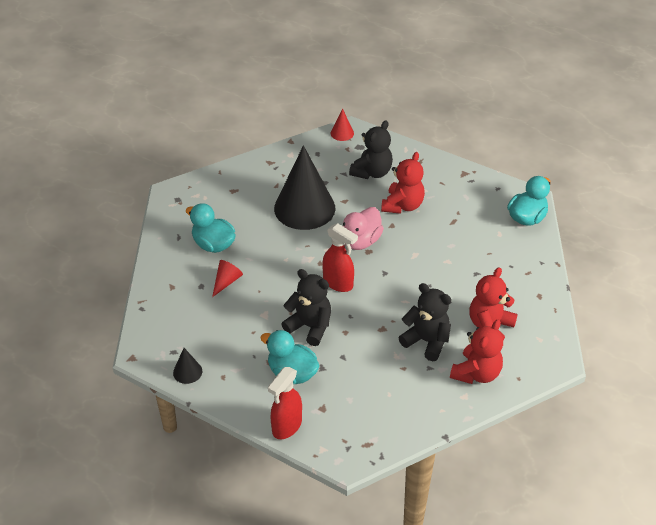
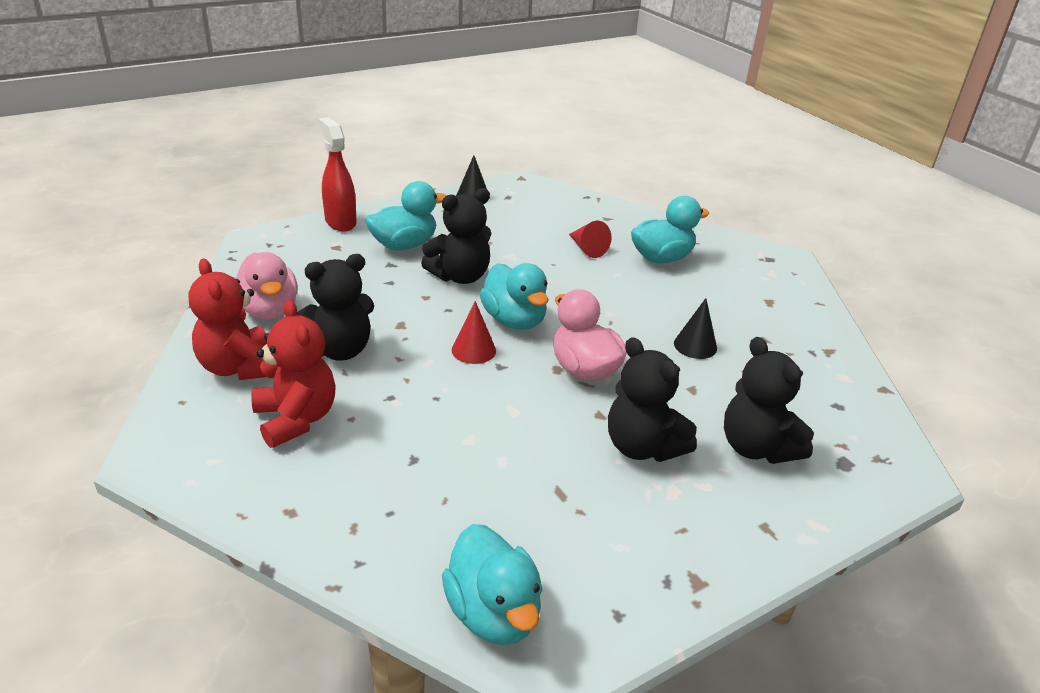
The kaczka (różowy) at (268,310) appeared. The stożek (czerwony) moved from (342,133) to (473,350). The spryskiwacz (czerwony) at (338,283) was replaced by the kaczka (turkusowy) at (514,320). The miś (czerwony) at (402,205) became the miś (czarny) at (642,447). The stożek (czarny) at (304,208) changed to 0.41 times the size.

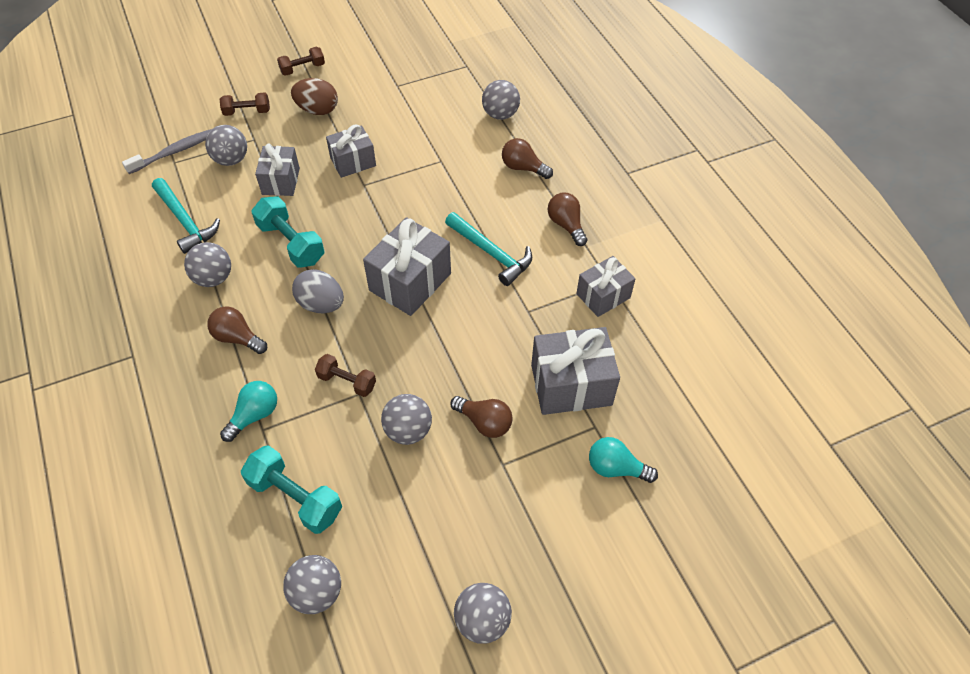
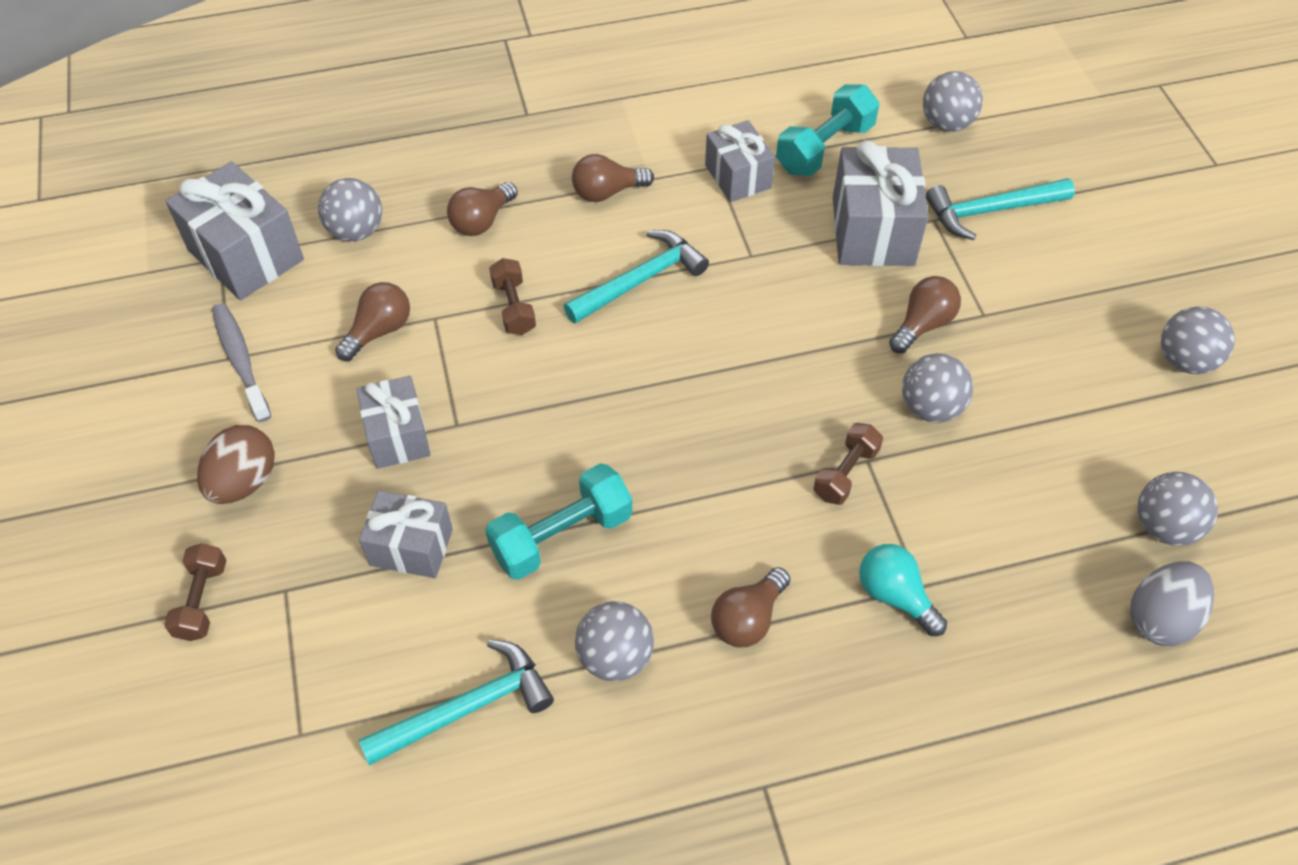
The żarówka (brązowy) at (379,331) appeared. The szczoteczka do zębów (szary) moved from (174,152) to (241,360). The piłka (szary) moved from (231,160) to (946,123). The hantel (turkusowy) moved from (295,497) to (825,148). The hantel (brązowy) moved from (302,69) to (514,307). The jajko (szary) moved from (321,304) to (1160,618). The prezent (szary) moved from (410,282) to (246,255). The żarówka (turkusowy) at (616,468) was replaced by the młotek (turkusowy) at (991,211).

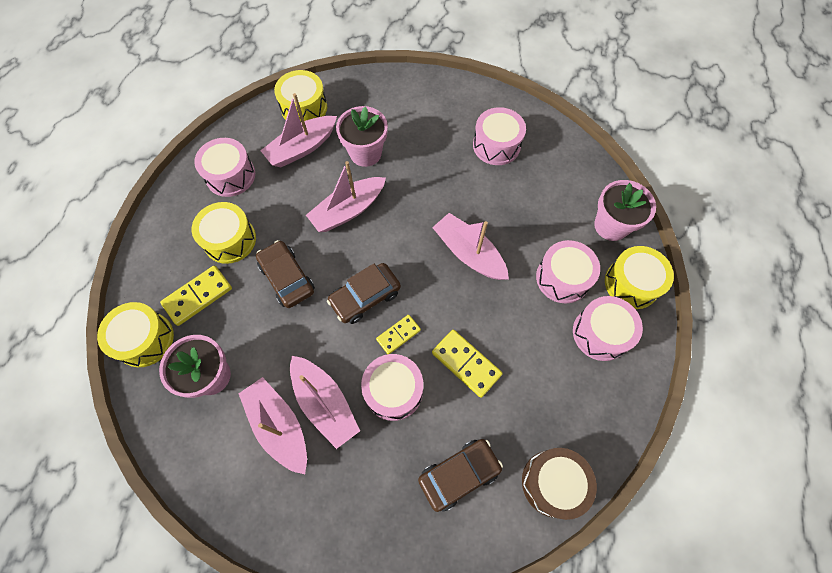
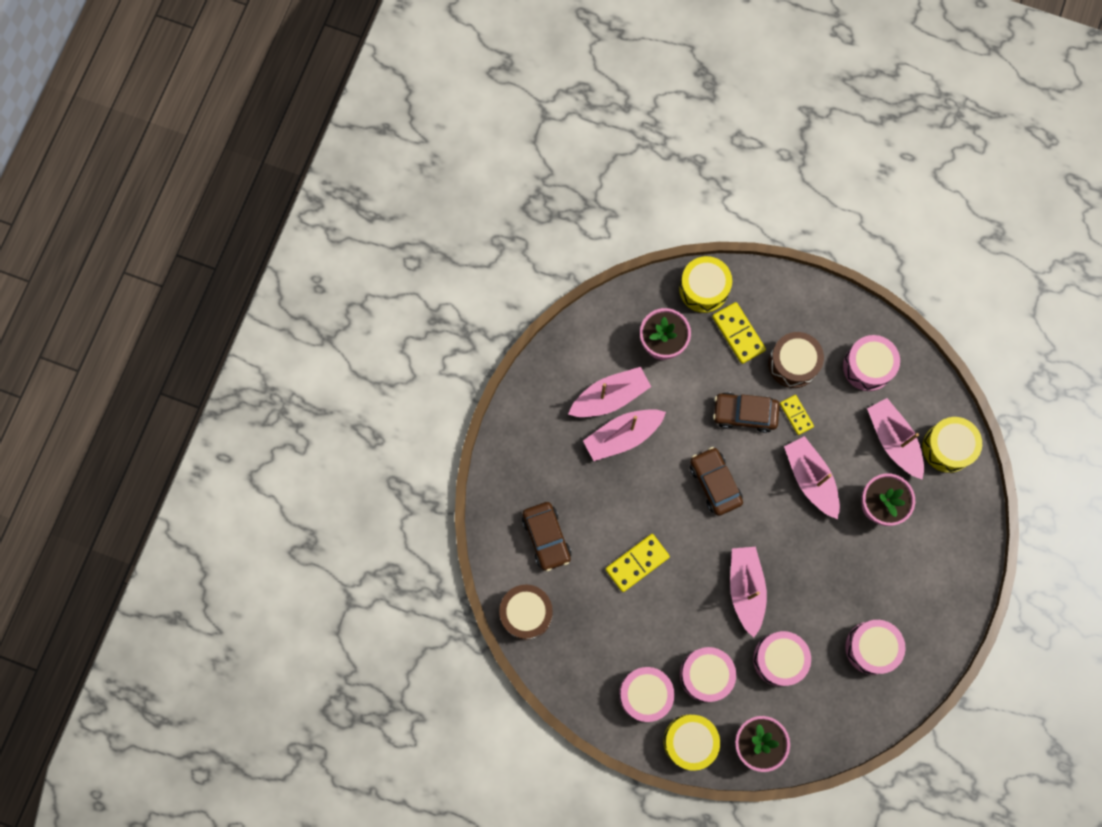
The bęben (różowy) moved from (393,390) to (779,659). The kostka domina (żółty) moved from (398,335) to (796,415). The bęben (żółty) at (230,240) became the bęben (brązowy) at (793,363). The samochód (brązowy) at (287,278) turned 150 degrees counterclockwise. The łódka (różowy) at (469,253) turned 60 degrees counterclockwise.

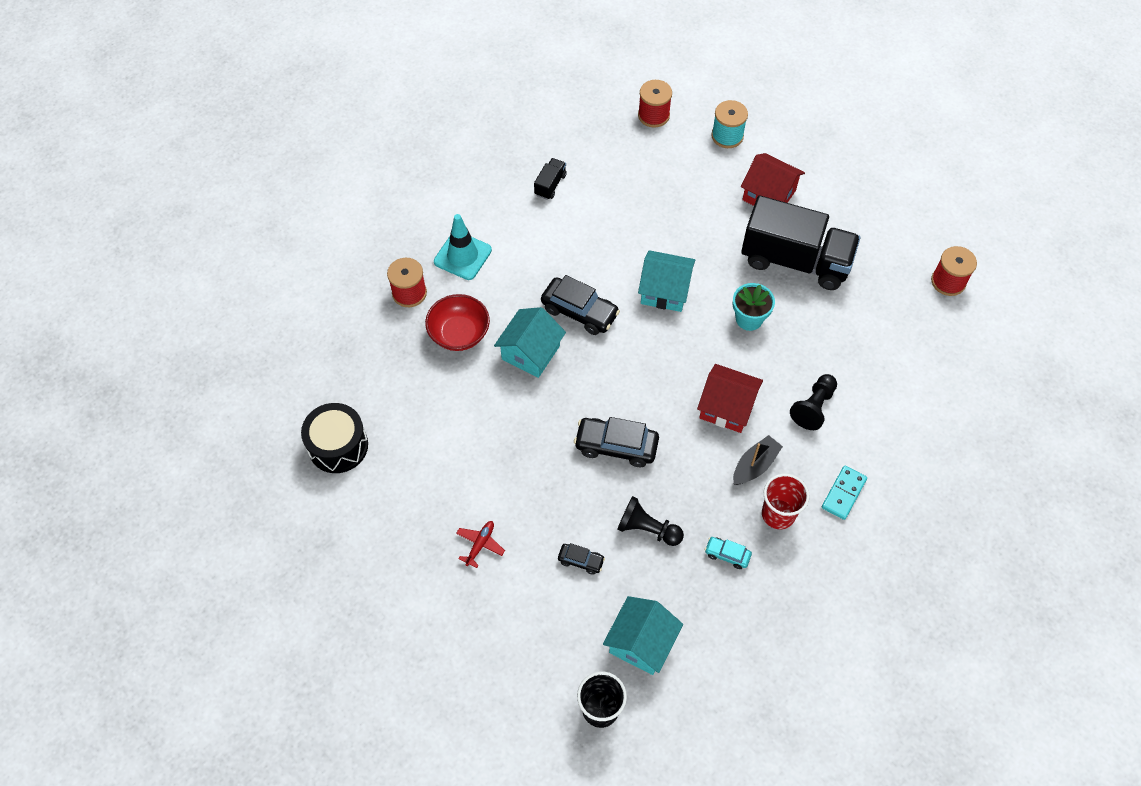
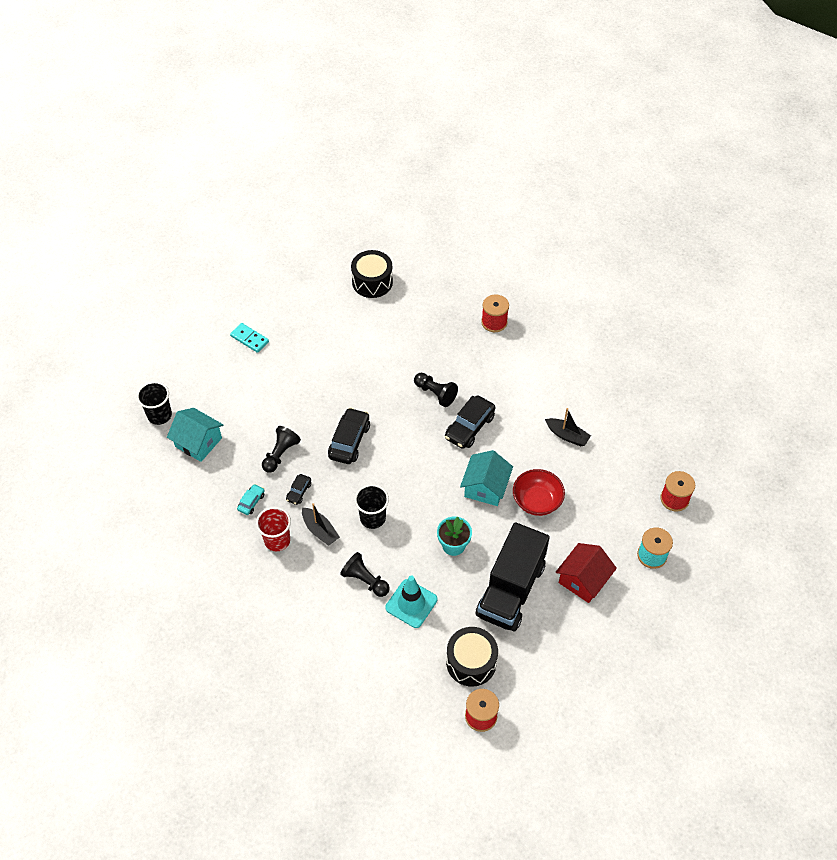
The samolot (czerwony) at (480,544) disappeared. The ciężarówka (czarny) at (550,185) disappeared. The bęben (czarny) at (471,662) appeared. The łódka (czarny) at (567,435) appeared. The miska (czerwony) moved from (459,334) to (537,501). The pachołek (turkusowy) moved from (462,256) to (411,603). The samochód (czarny) moved from (581,561) to (299,492). The kostka domina (turkusowy) moved from (843,493) to (249,339). The domek (turkusowy) at (530,352) was replaced by the pionek (czarny) at (435,393). The domek (czerwony) at (727,407) was replaced by the szklanka (czarny) at (372,518).

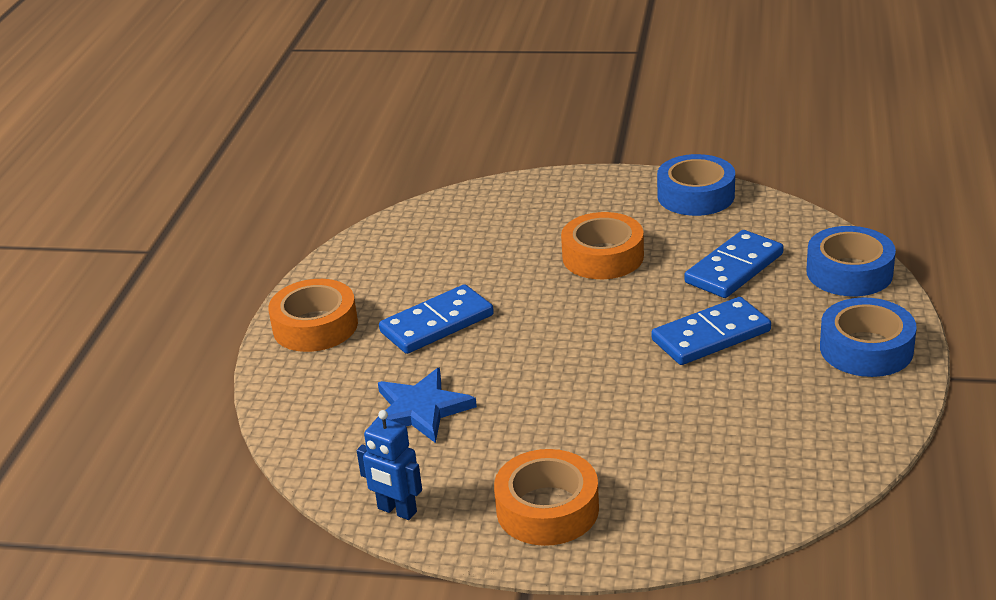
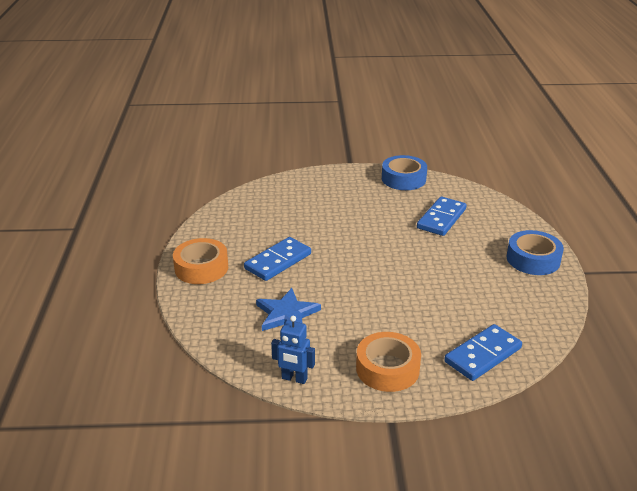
The taśma klejąca (pomarańczowy) at (603,256) disappeared. The taśma klejąca (niebieski) at (849,272) disappeared. The kostka domina (niebieski) moved from (711,336) to (483,355).

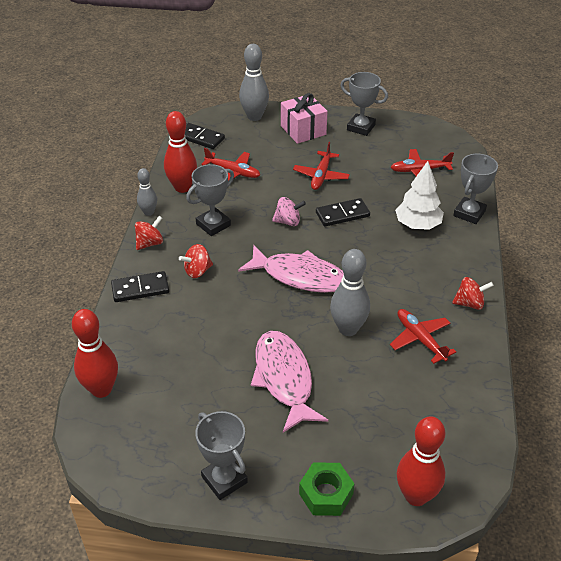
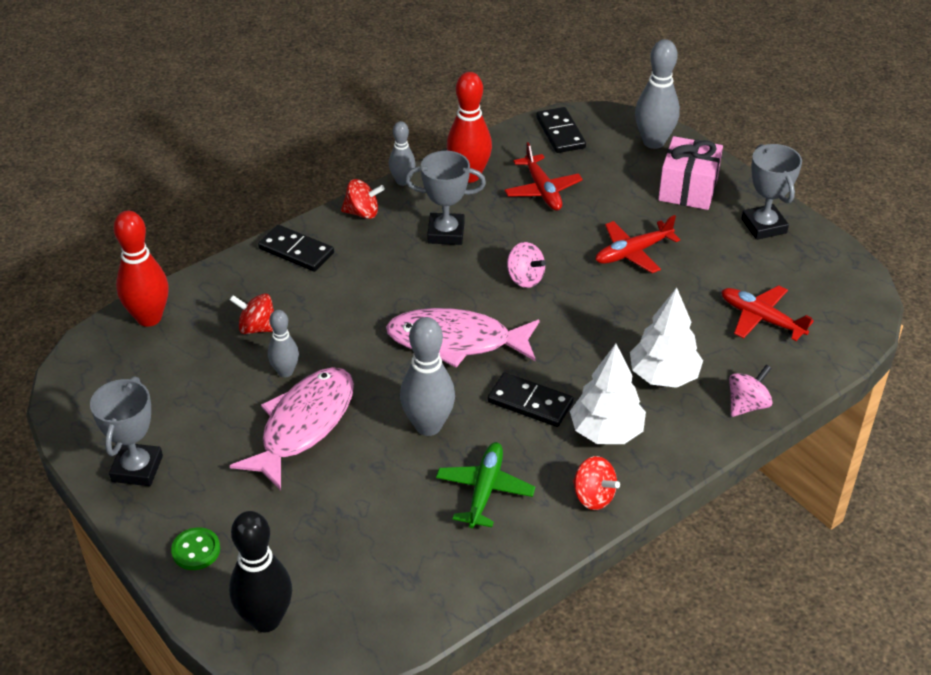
The kręgiel (szary) at (285,372) appeared. The drzewko (biały) at (606,432) appeared. The bączek (czerwony) moved from (197,271) to (257,328). The kostka domina (czarny) moved from (342,214) to (530,402). The nakrętka (zielony) at (326,494) was replaced by the guzik (zielony) at (196,550). The puchar (szary) at (469,213) was replaced by the bączek (różowy) at (747,405). The samolot (czerwony) at (420,339) became the samolot (zielony) at (484,491). The kręgiel (czerwony) at (416,496) became the kręgiel (czarny) at (266,619). The ryba (różowy) at (299,276) turned 120 degrees clockwise.

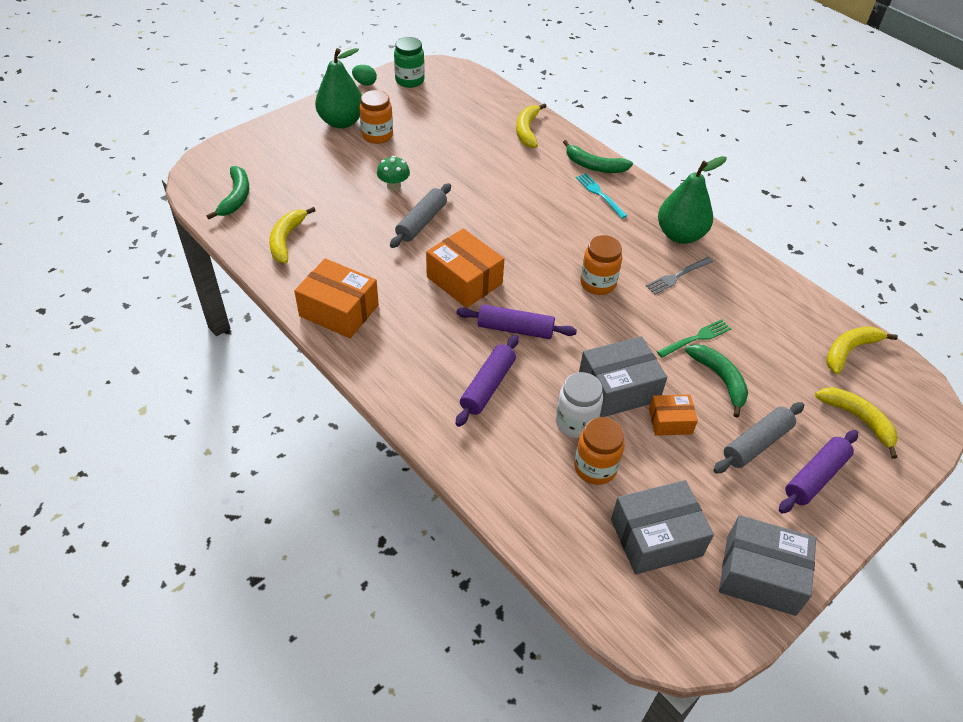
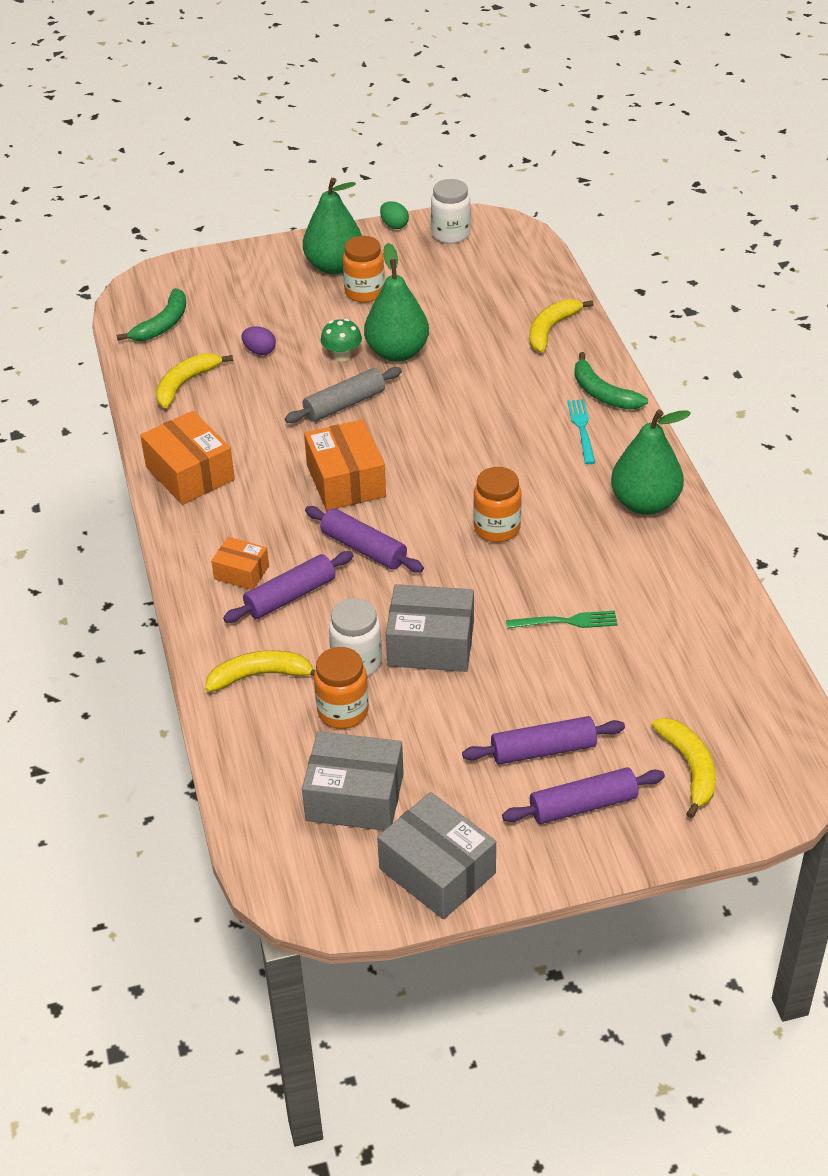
The widelec (szary) at (677,276) disappeared. The banan (zielony) at (720,379) disappeared. The jajko (fioletowy) at (259,351) appeared. The gruszka (zielony) at (397,352) appeared. The pudełko (pomarańczowy) moved from (670,421) to (241,572). The banan (żółty) moved from (849,351) to (261,676). The słoik (zielony) at (409,80) became the słoik (biały) at (450,234). The wałek do ciasta (szary) at (756,443) became the wałek do ciasta (fioletowy) at (543,750).

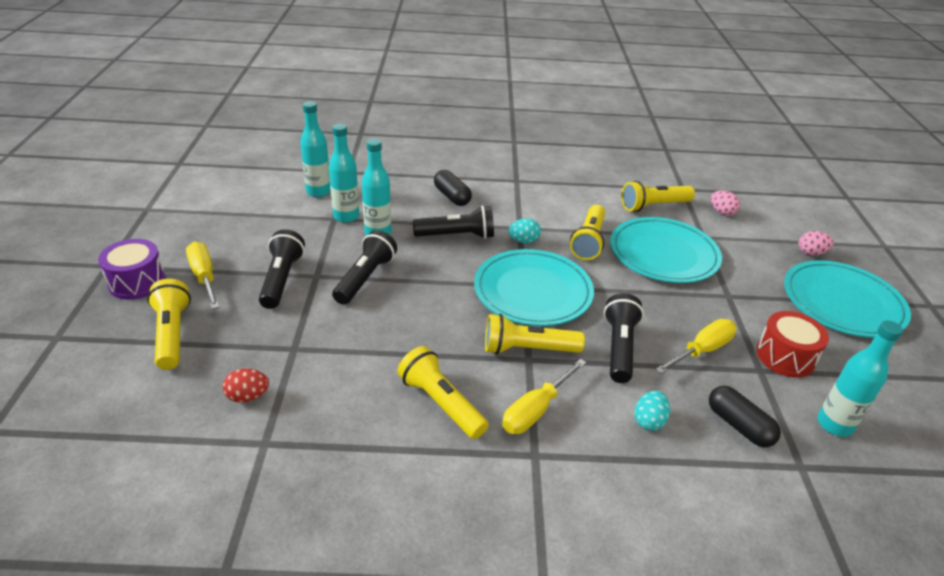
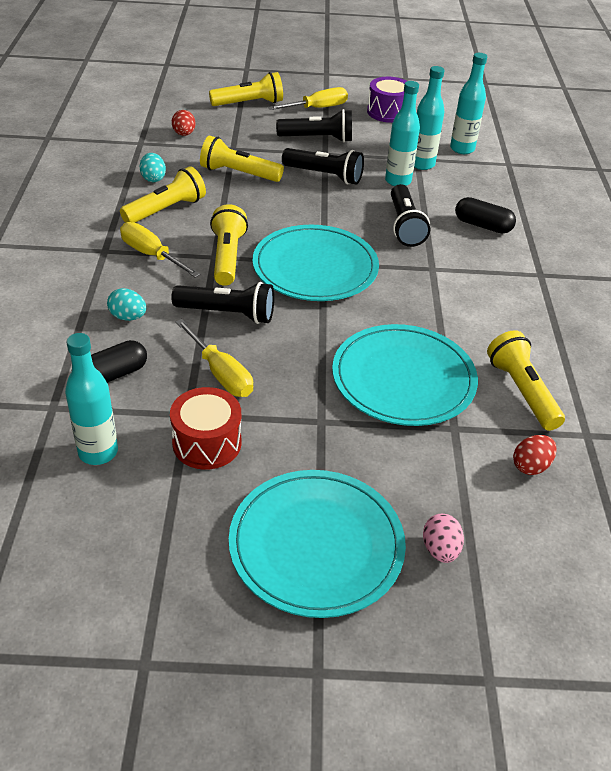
The bęben (fioletowy) moved from (137,282) to (388,112). The jajko (turkusowy) moved from (523,241) to (153,178). The latarka (żółty) moved from (588,241) to (238,173). The jajko (różowy) at (722,212) became the jajko (czerwony) at (530,466). The kapsułka (czarny) at (452,196) turned 60 degrees clockwise.

